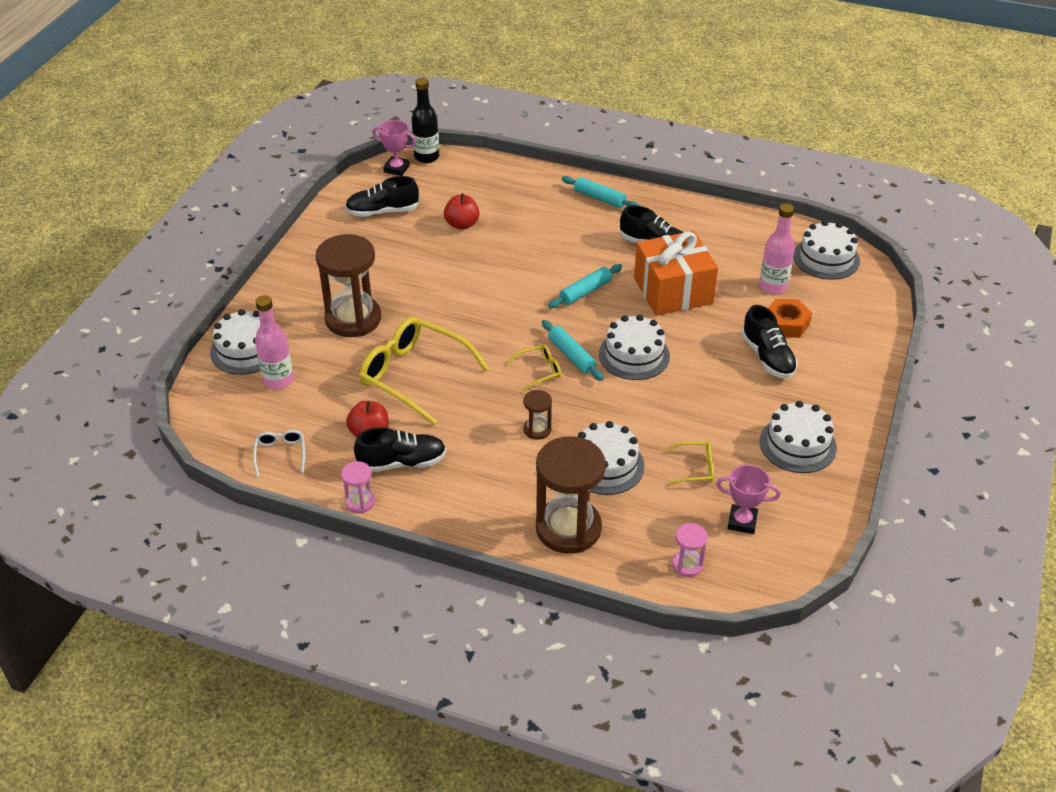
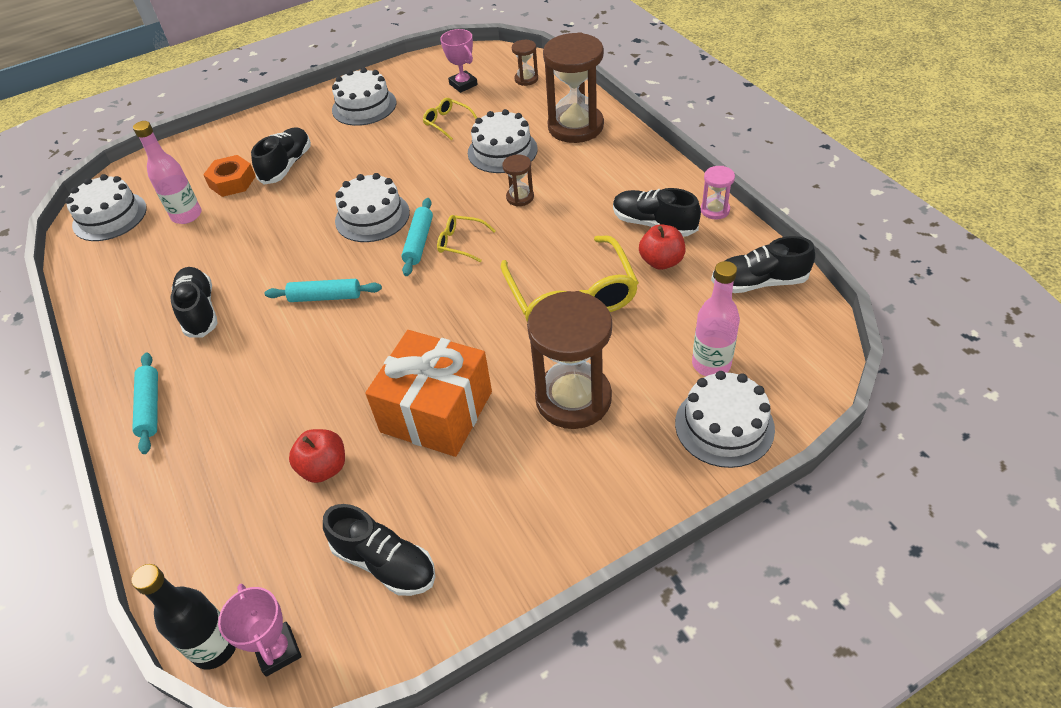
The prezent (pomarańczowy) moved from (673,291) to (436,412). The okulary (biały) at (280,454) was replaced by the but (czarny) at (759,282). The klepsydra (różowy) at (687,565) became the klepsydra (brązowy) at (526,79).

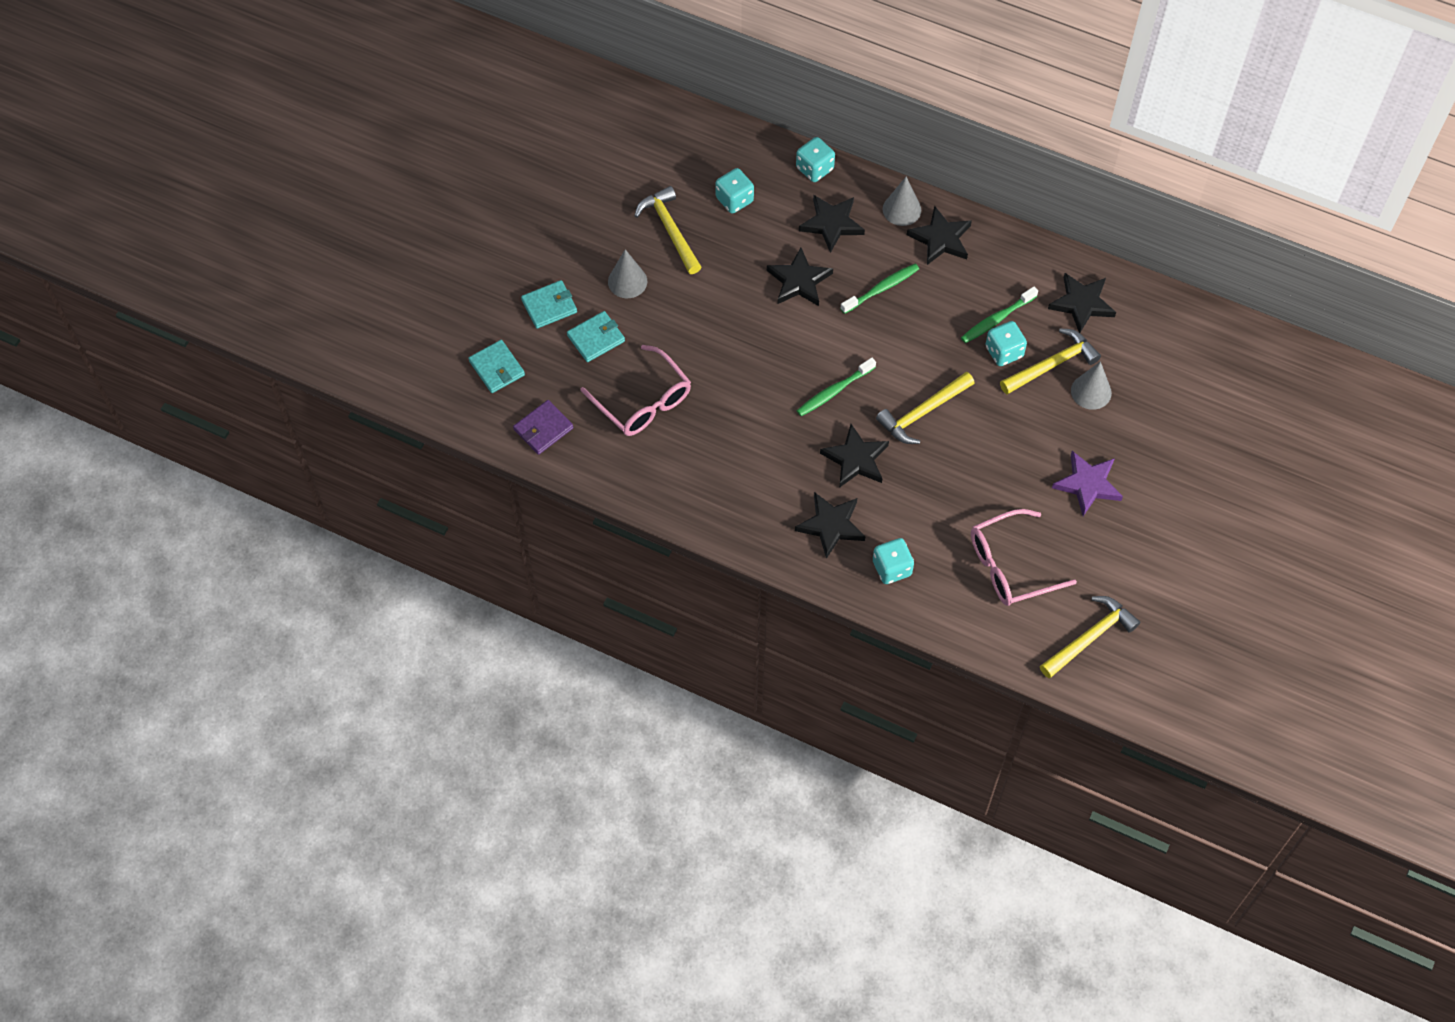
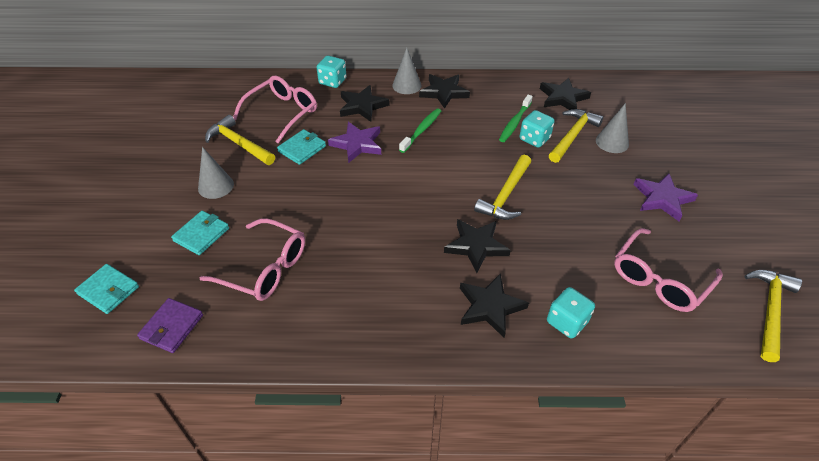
The szczoteczka do zębów (zielony) at (834,391) disappeared. The portfel (turkusowy) moved from (549,306) to (302,149). The kostka do gry (turkusowy) at (734,200) was replaced by the okulary (różowy) at (282,113). The gwiazda (czarny) at (799,281) became the gwiazda (fioletowy) at (357,144).

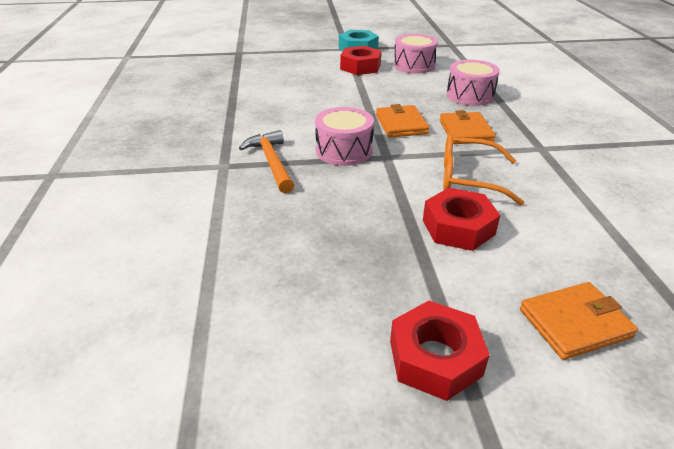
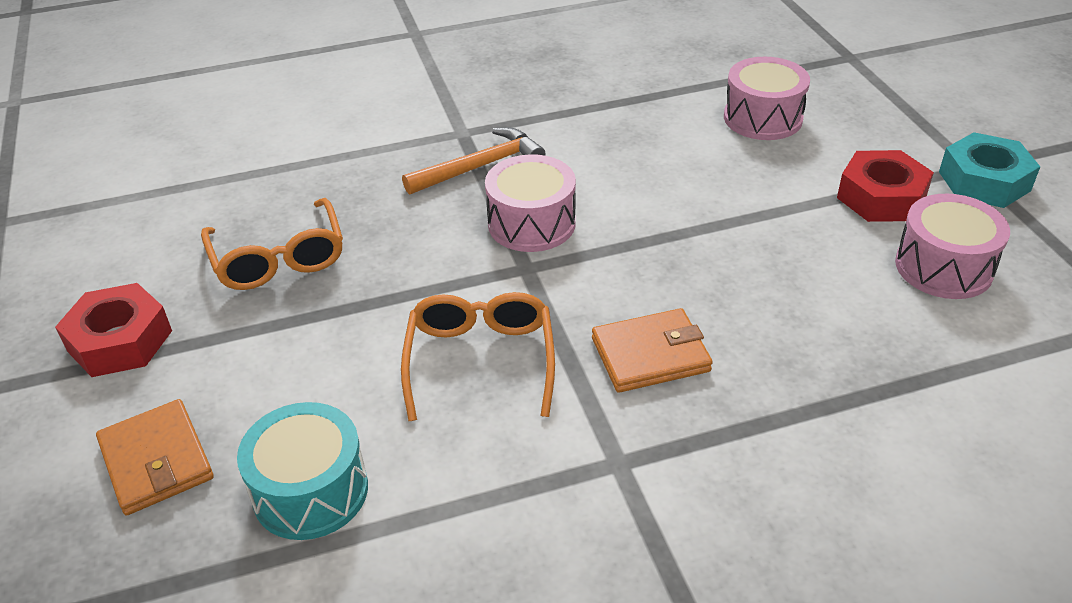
The portfel (pomarańczowy) at (401,124) disappeared. The nakrętka (czerwony) at (458,227) disappeared. The okulary (pomarańczowy) at (279,259) appeared. The bęben (turkusowy) at (310,491) appeared. The bęben (różowy) moved from (470,95) to (762,118).

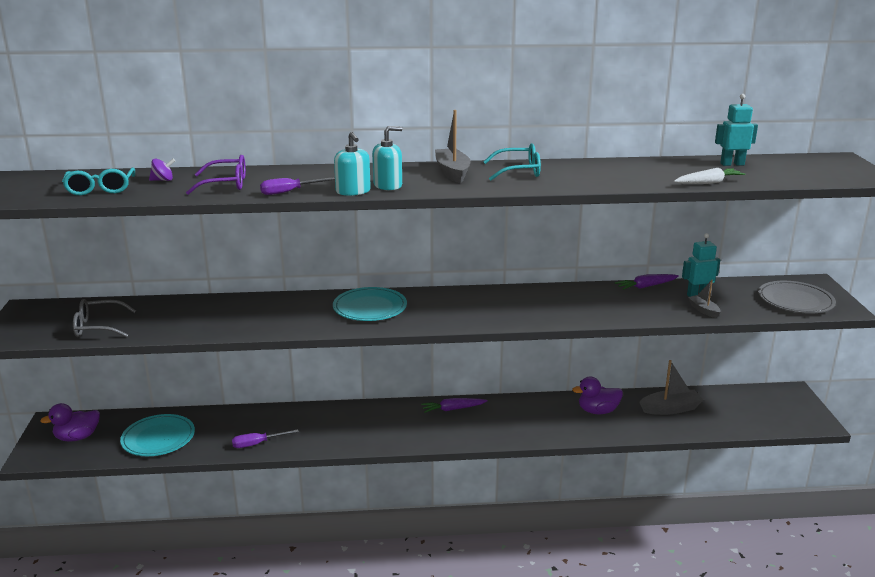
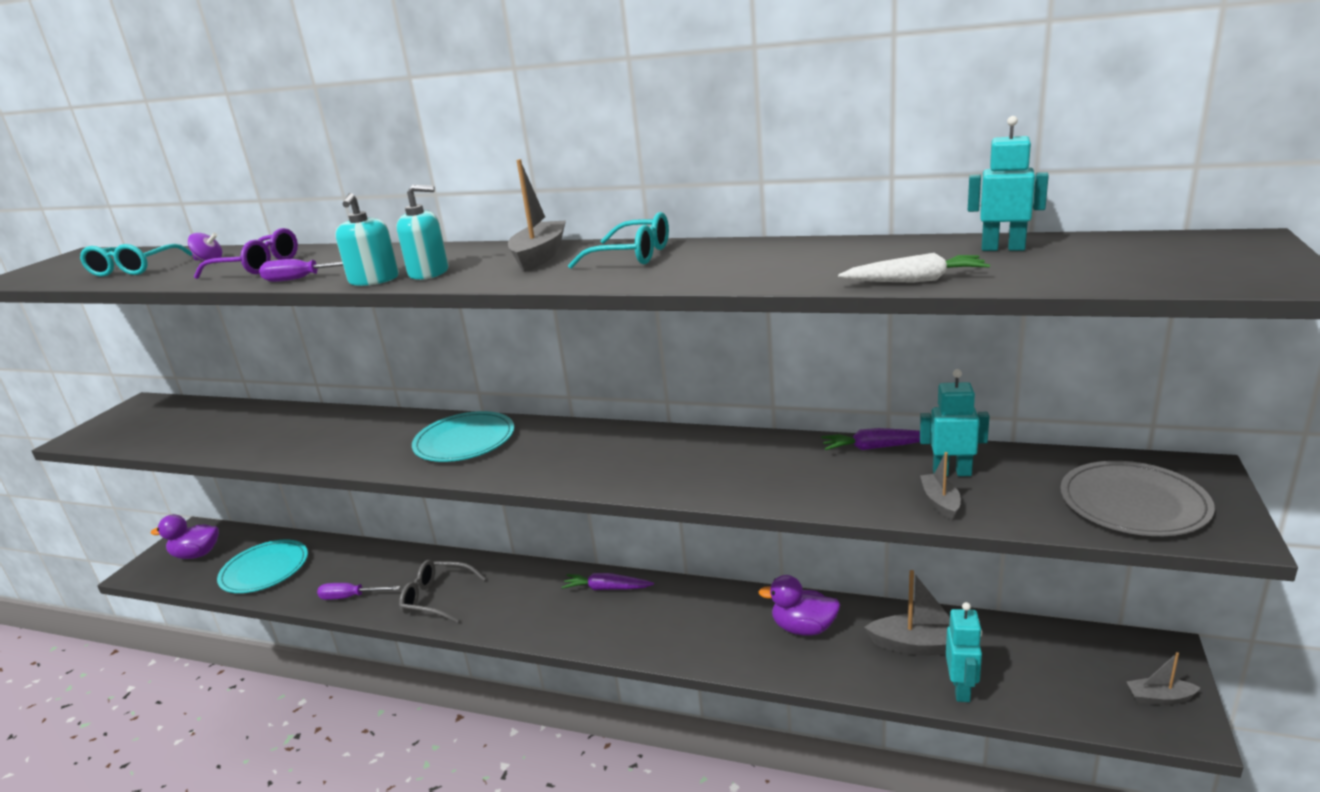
The robot (turkusowy) at (961,689) appeared. The łódka (szary) at (1159,698) appeared. The okulary (szary) moved from (98,327) to (436,598).

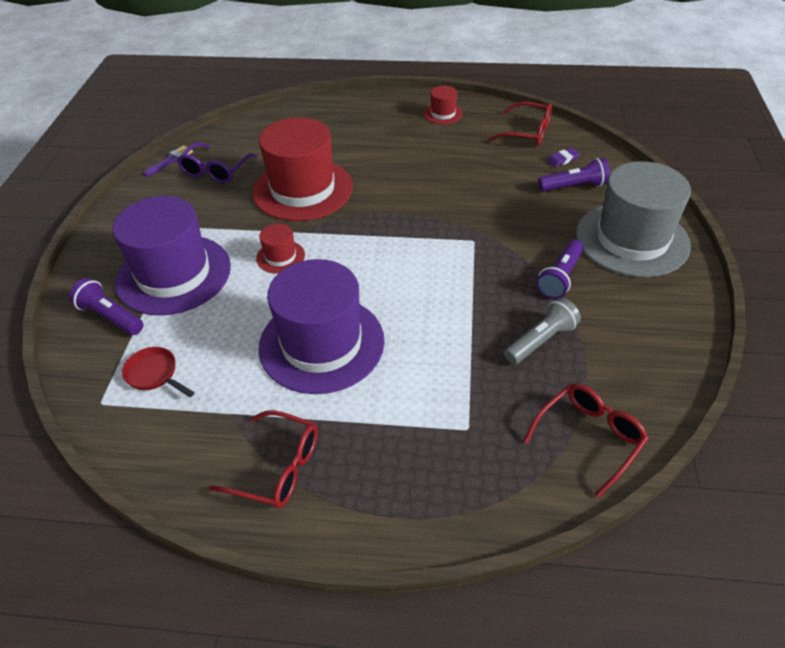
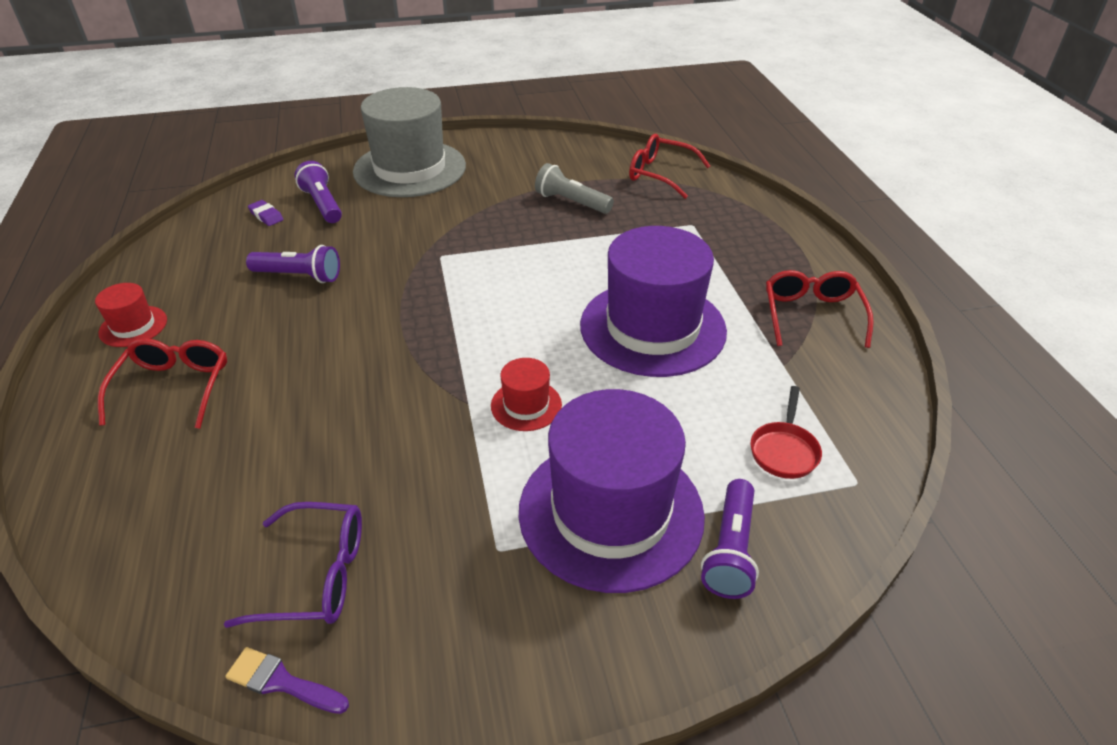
The kapelusz (czerwony) at (302,189) disappeared. The okulary (czerwony) moved from (528,132) to (174,387). The latarka (fioletowy) moved from (560,277) to (299,276).

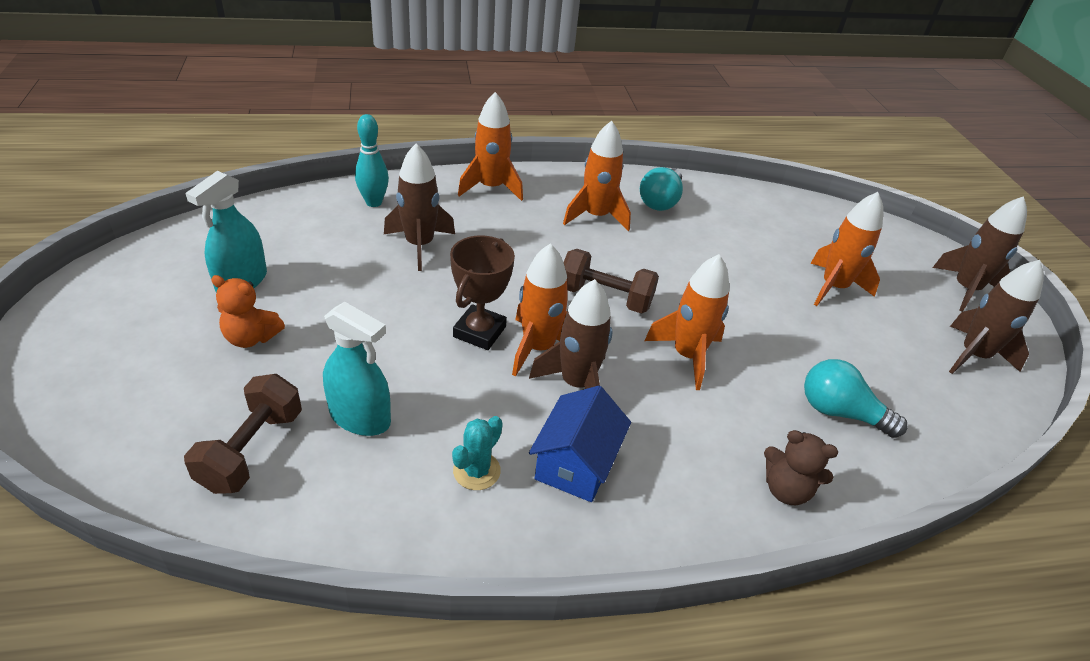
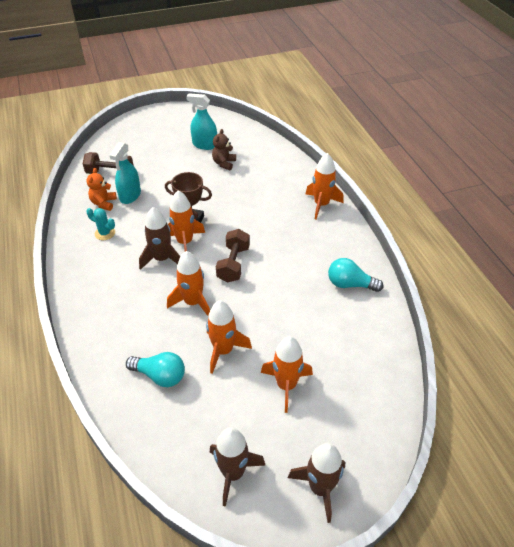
The kręgiel (turkusowy) at (374,202) disappeared. The rakieta (brązowy) at (419,245) disappeared. The domek (niebieski) at (576,463) disappeared. The miś (pomarańczowy) moved from (251,337) to (104,203). The rakieta (pomarańczowy) moved from (596,216) to (223,351). The miś (brązowy) moved from (786,490) to (224,163). The żarówka (turkusowy) at (840,412) turned 90 degrees clockwise.

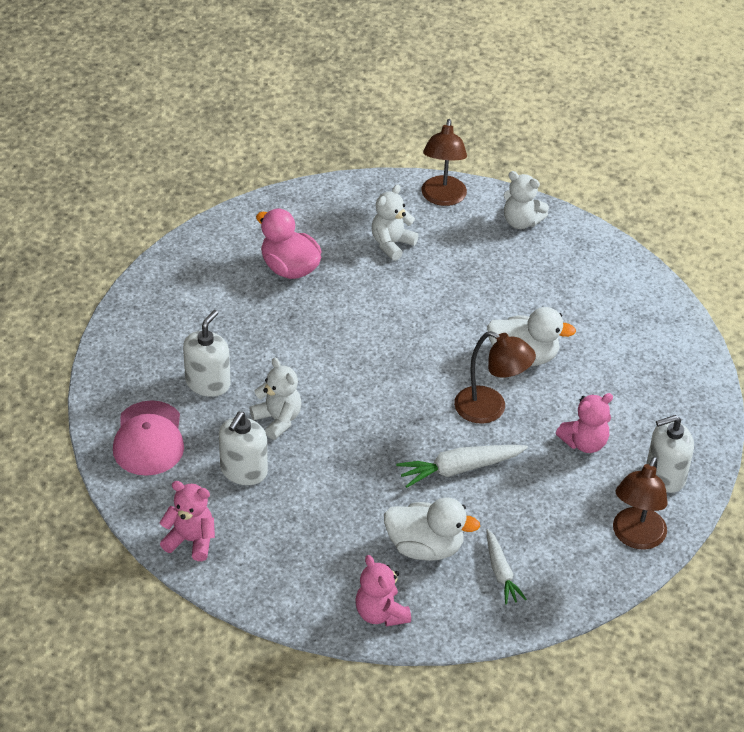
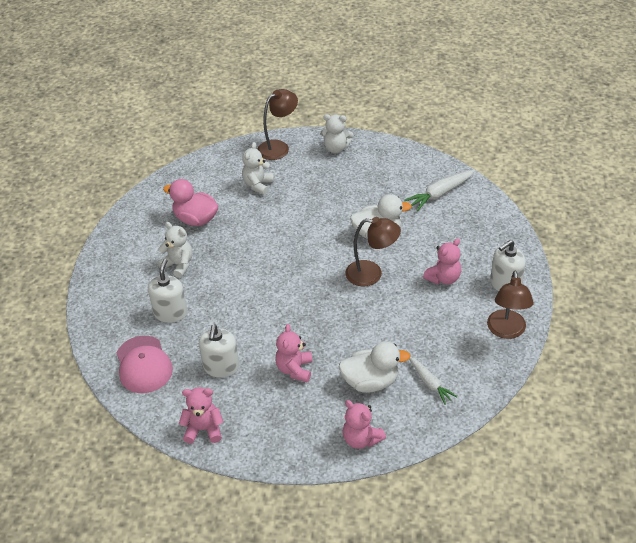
The miś (różowy) at (295,369) appeared. The miś (biały) moved from (278,420) to (178,265). The marchewka (biały) moved from (459,469) to (440,194). The lampka (brązowy) at (442,198) turned 120 degrees counterclockwise.

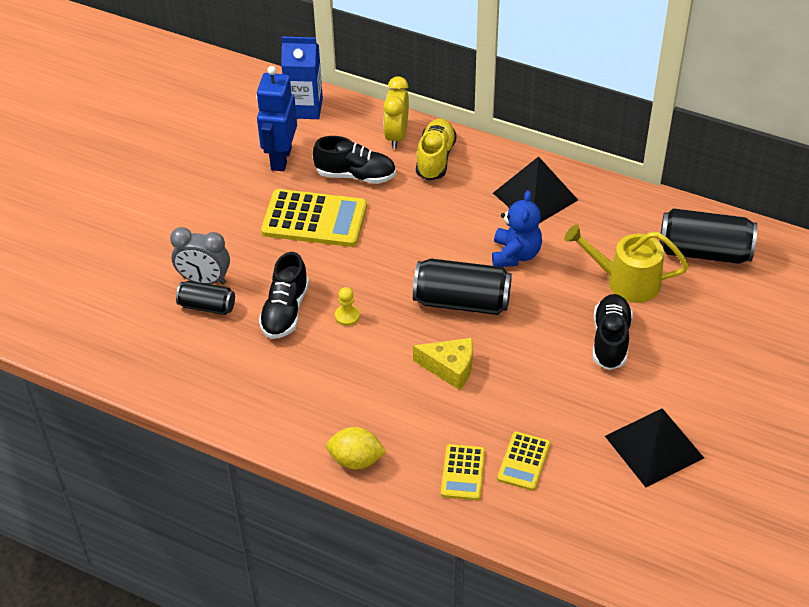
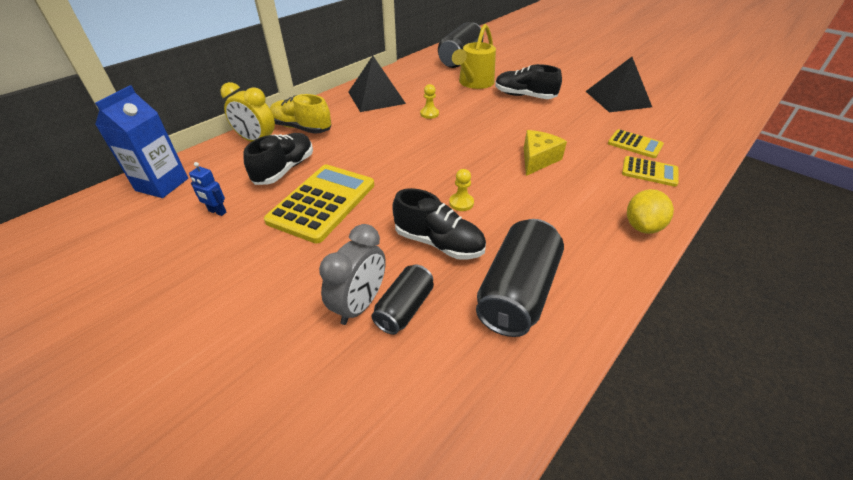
The puszka (czarny) moved from (461,302) to (516,292). The miś (niebieski) at (515,255) was replaced by the pionek (żółty) at (429,114). The robot (niebieski) at (280,158) changed to 0.45 times the size.

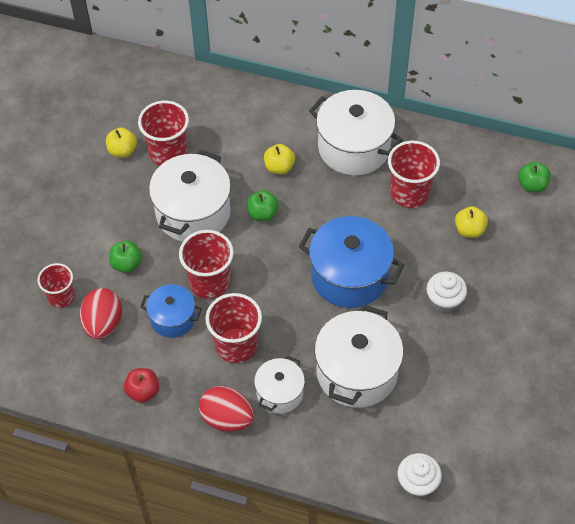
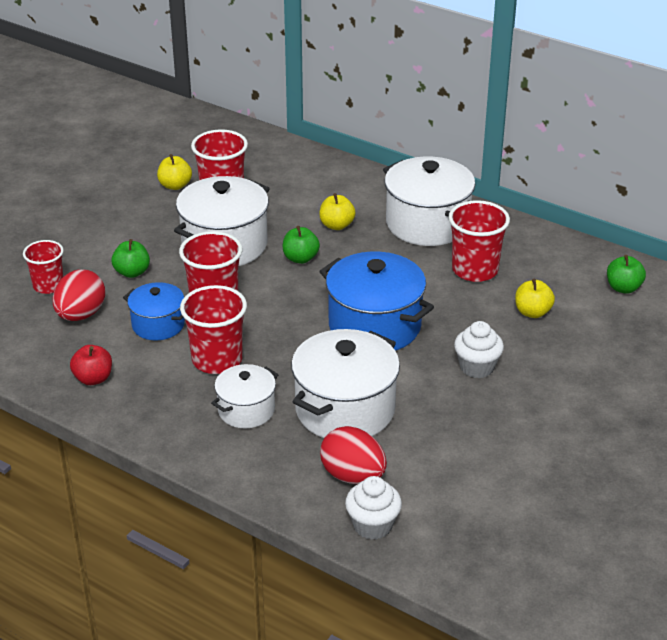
The jajko (czerwony) moved from (227,418) to (353,476).

